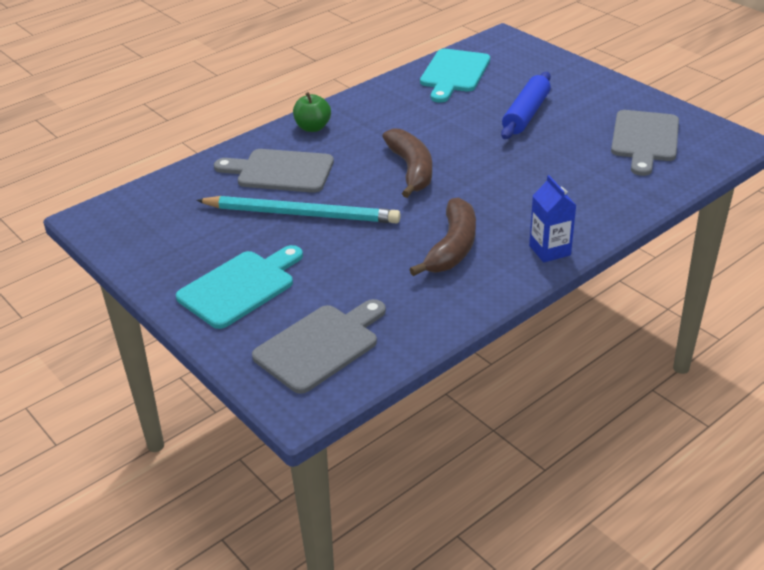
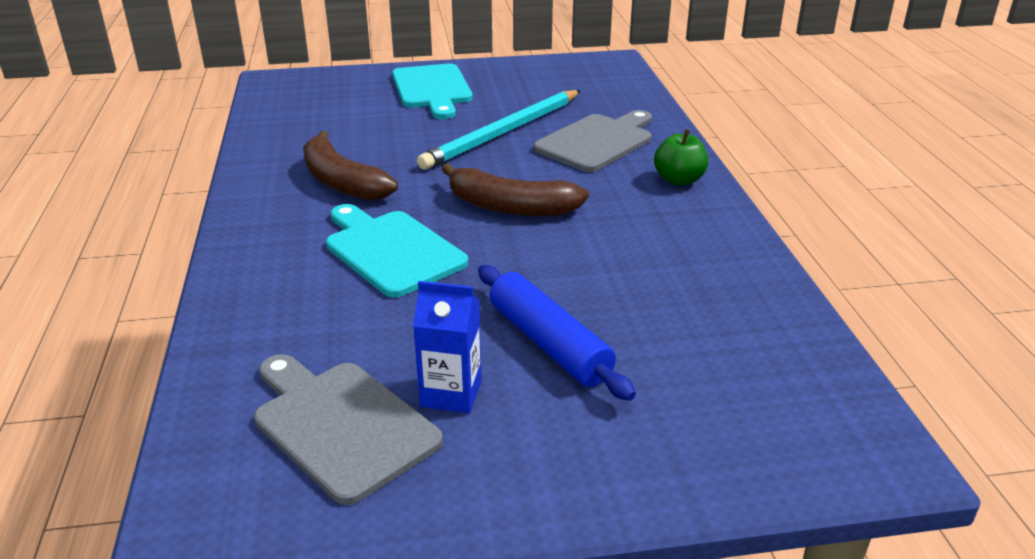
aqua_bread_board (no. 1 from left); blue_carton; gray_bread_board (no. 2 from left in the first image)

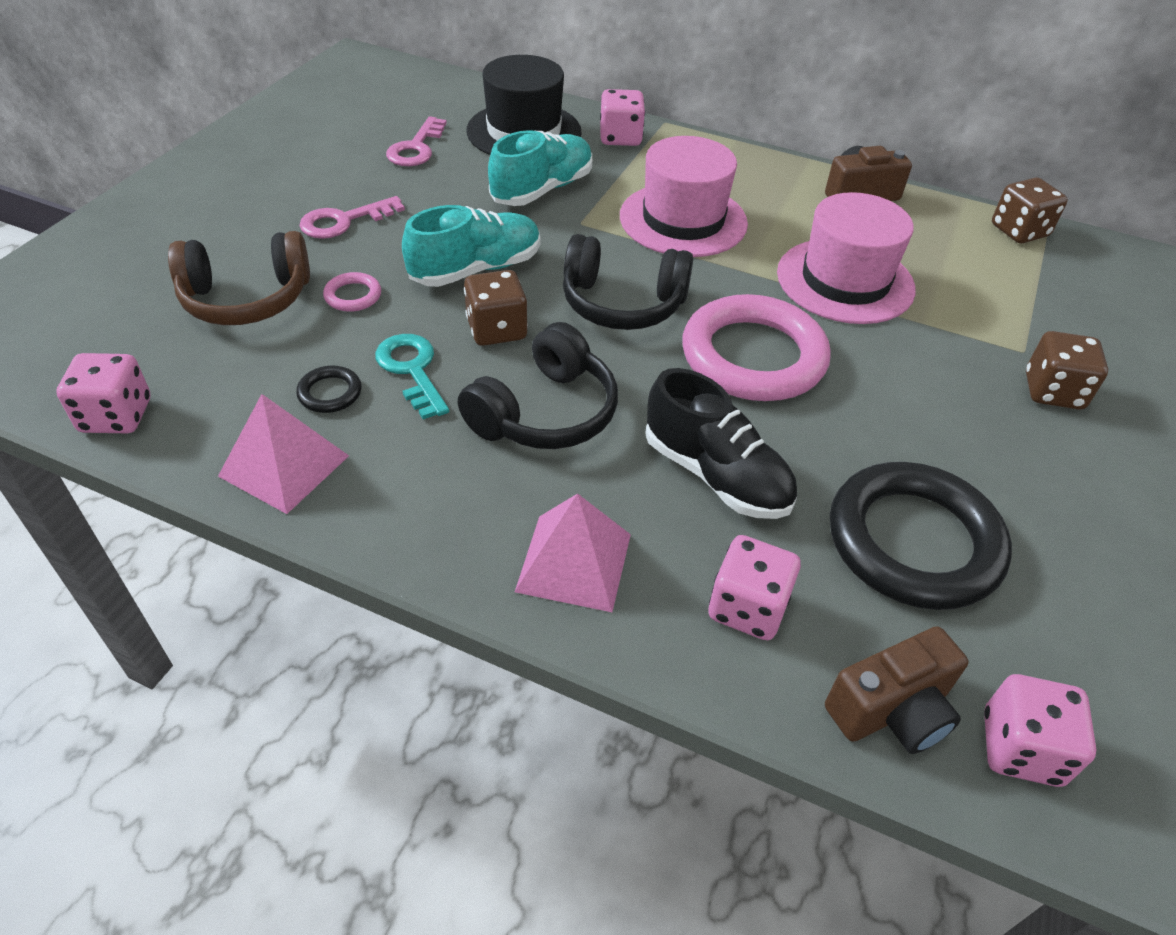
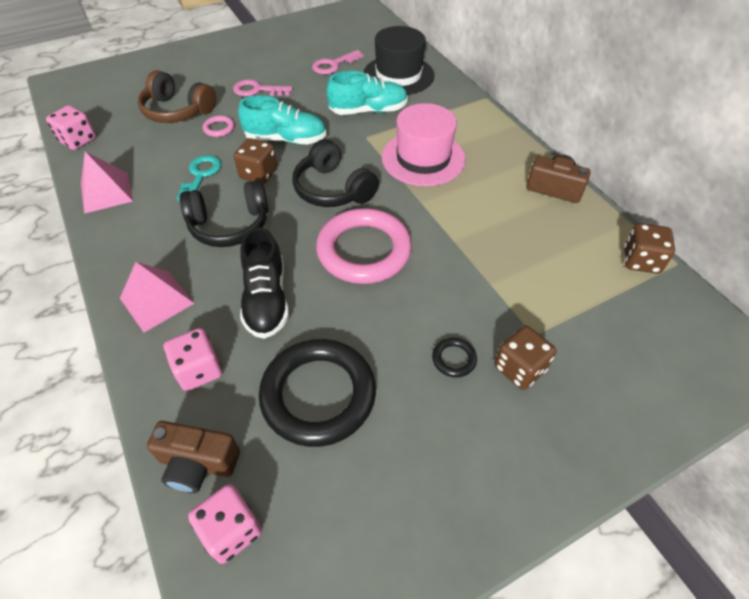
jet-black_torus (no. 2 from left); rosy_game_die (no. 2 from left in the first image); rosy_hat (no. 2 from left in the first image)

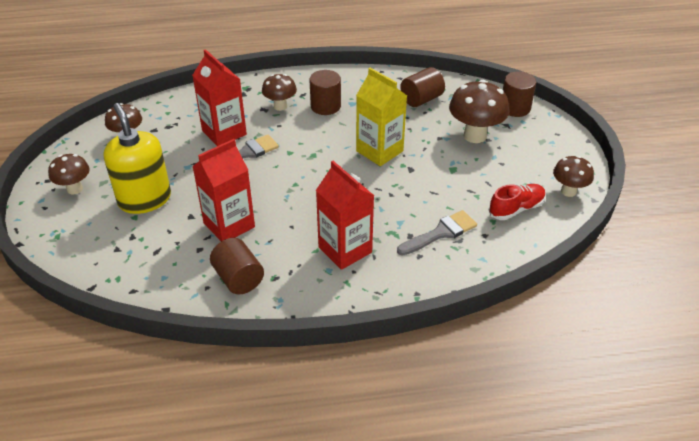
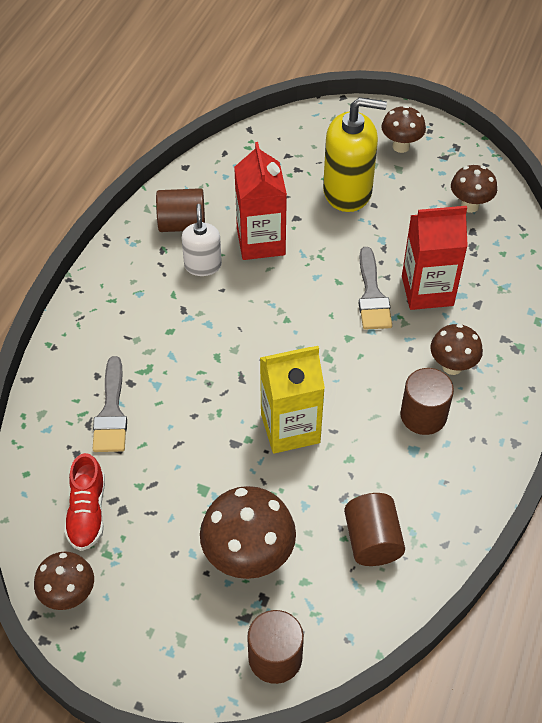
white_soap_dispenser; red_carton (no. 3 from left in the first image)

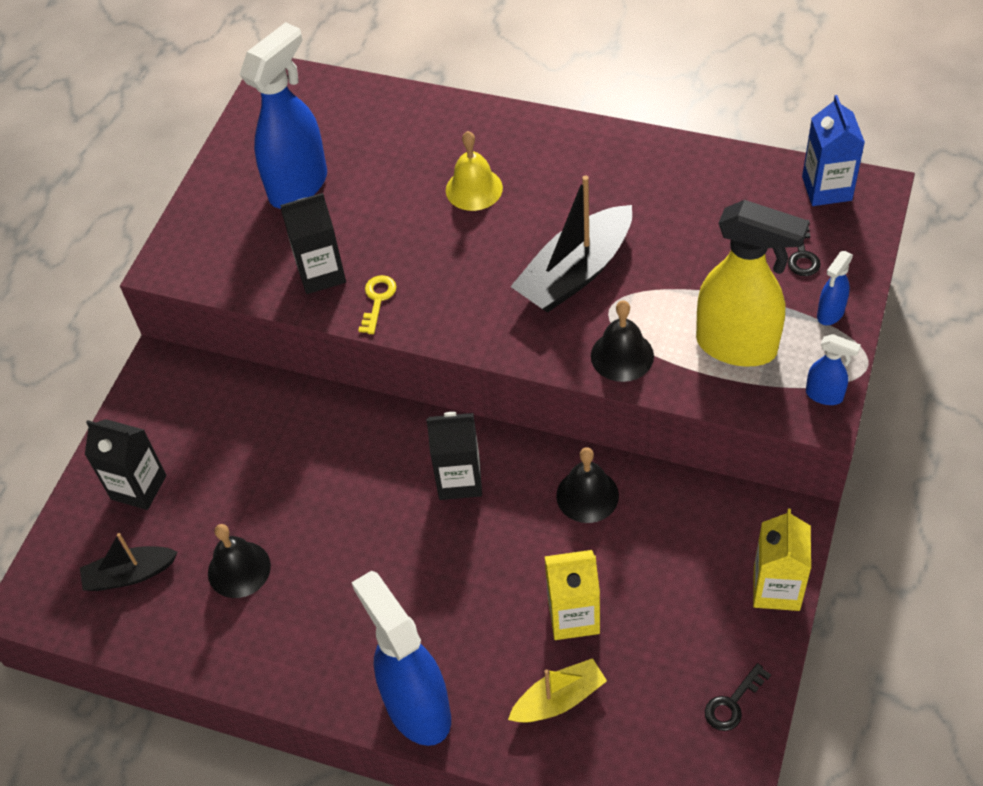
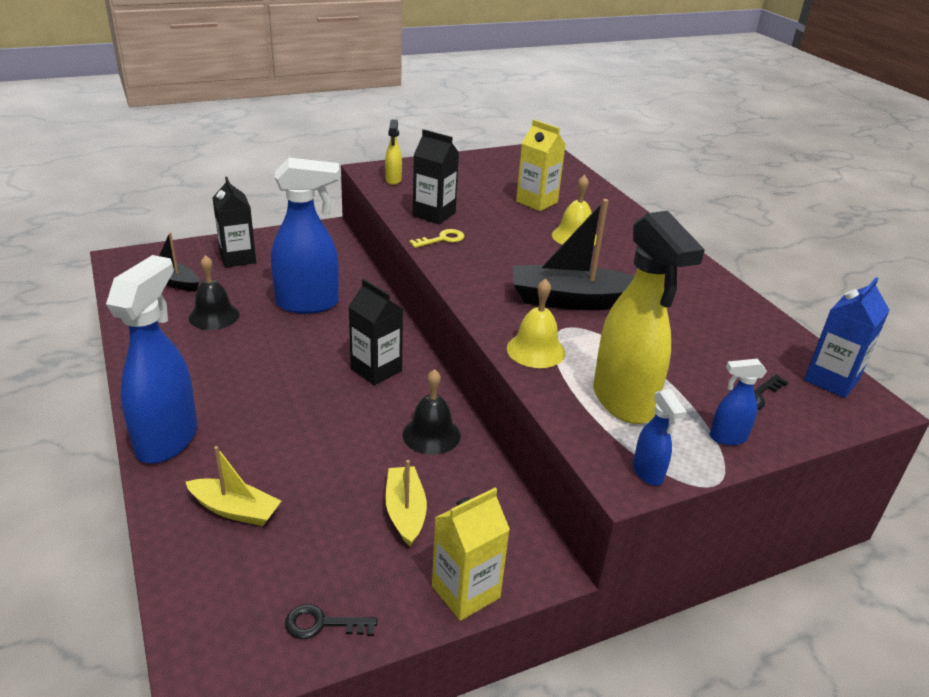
blue_spray_bottle (no. 2 from left); yellow_spray_bottle (no. 1 from left); yellow_sailboat (no. 2 from left); yellow_bell (no. 1 from left); yellow_carton (no. 2 from left)

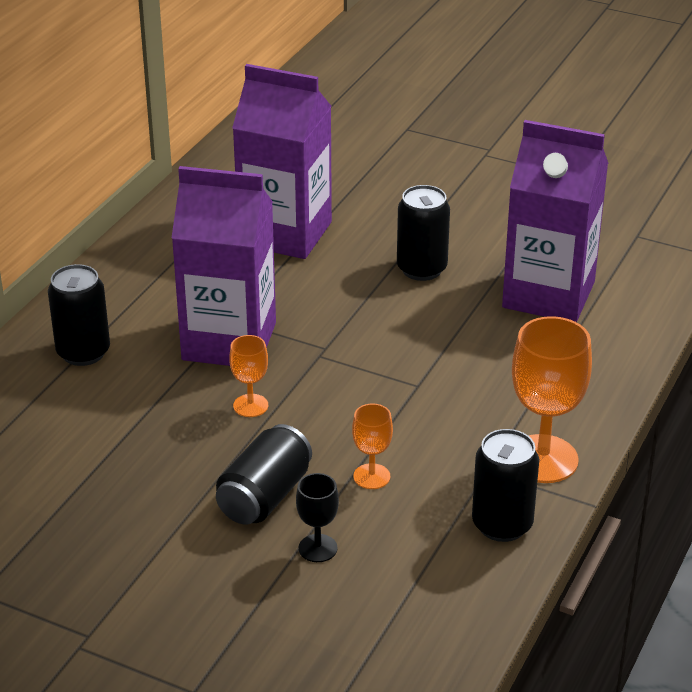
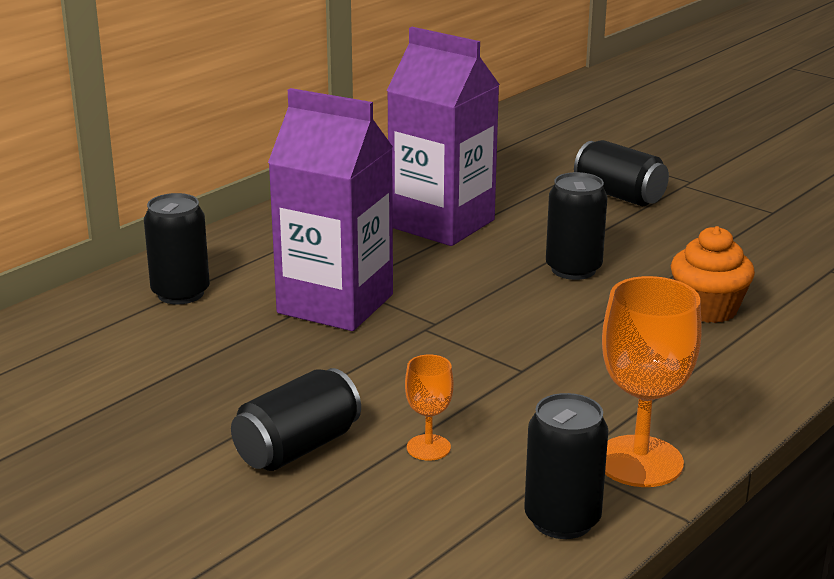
jet-black_can (no. 5 from left); orange-coloured_cupcake; orange-coloured_wine_glass (no. 1 from left in the first image); jet-black_wine_glass

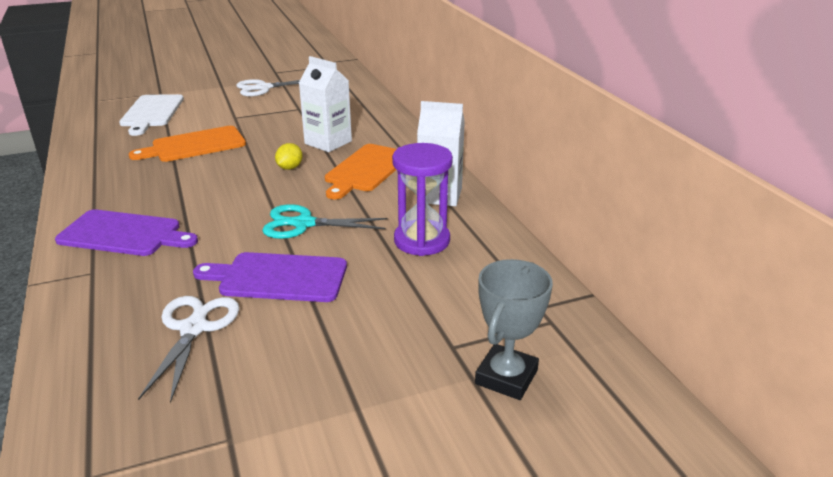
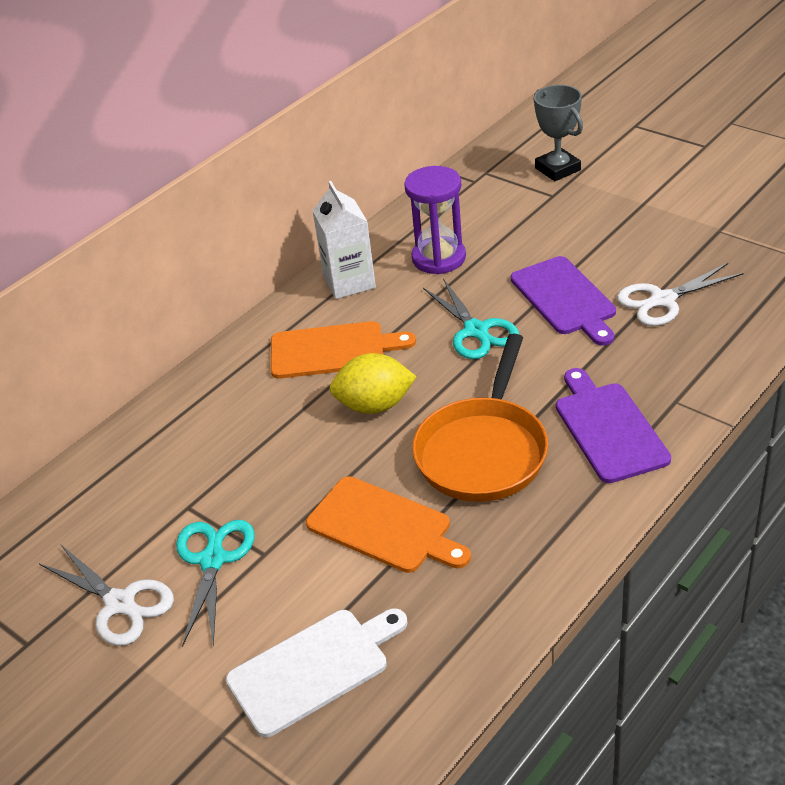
aqua_shears (no. 1 from left); yellow_toy_lemon; orange-coloured_skillet; gray_trophy; white_carton (no. 1 from left in the first image)

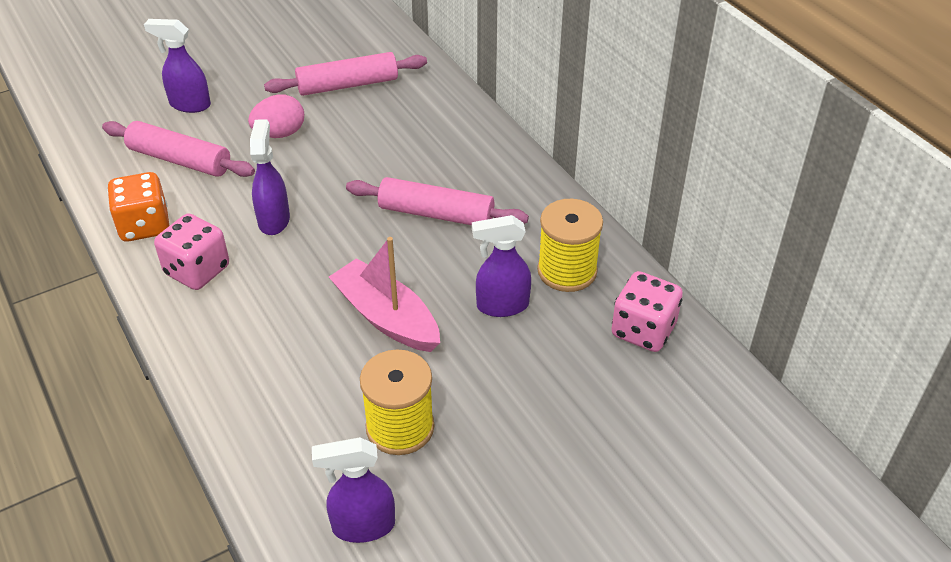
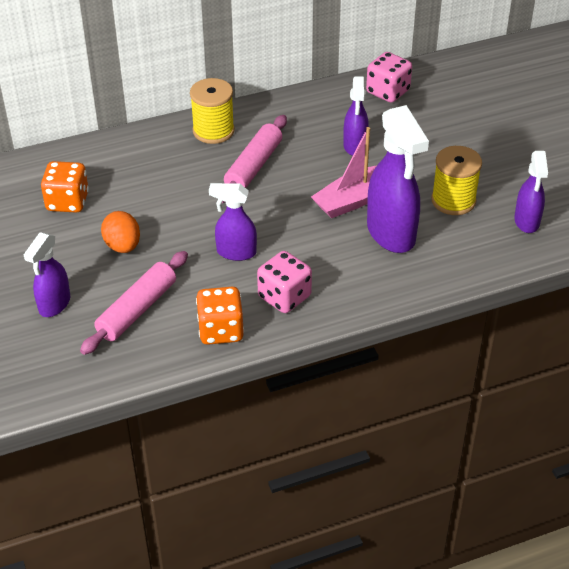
orange-coloured_game_die (no. 1 from left); orange-coloured_toy_egg; yellow_reel_of_thread (no. 1 from left); purple_spray_bottle (no. 4 from left)

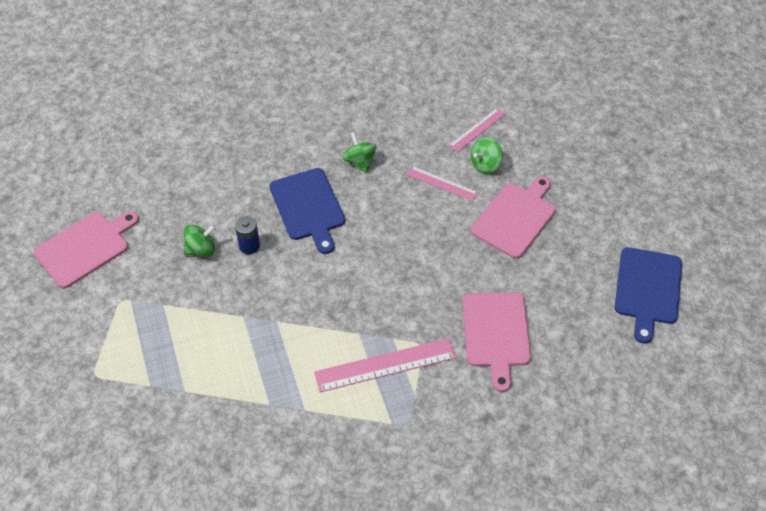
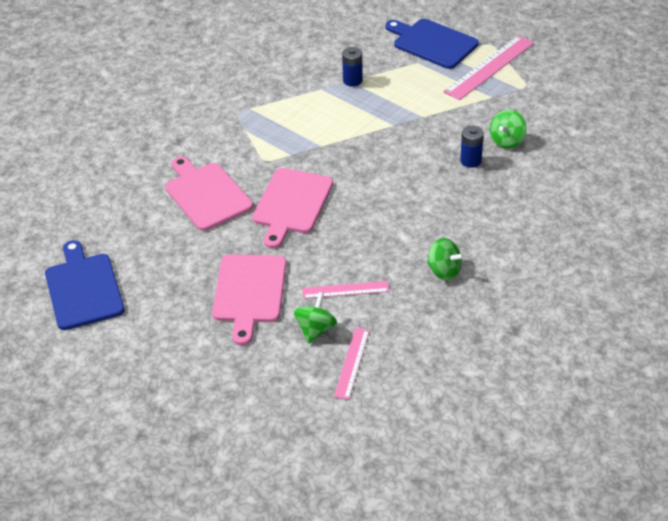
rosy_bread_board (no. 3 from left); blue_power_cell (no. 1 from left); blue_bread_board (no. 2 from left); rosy_measuring_stick (no. 3 from left)

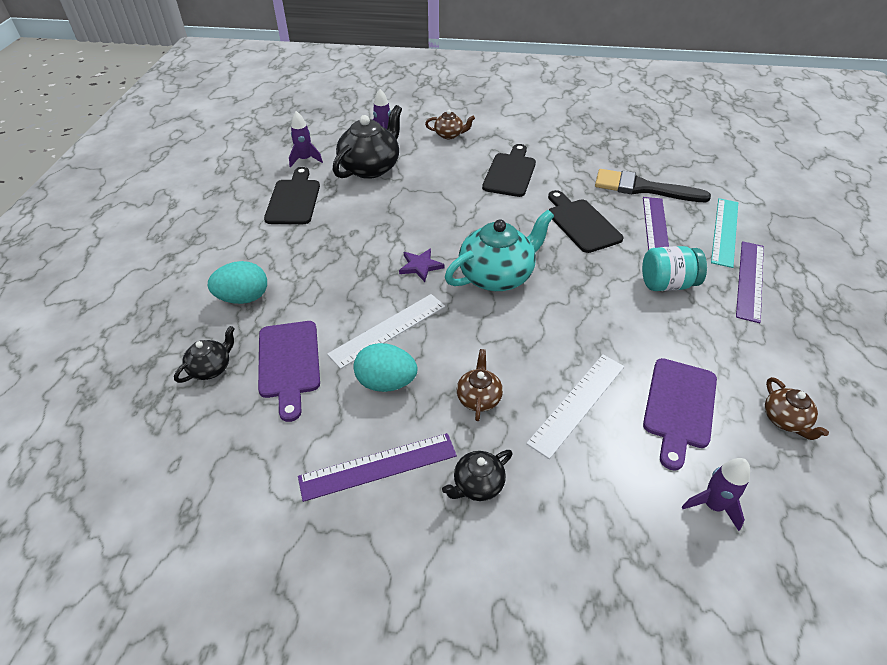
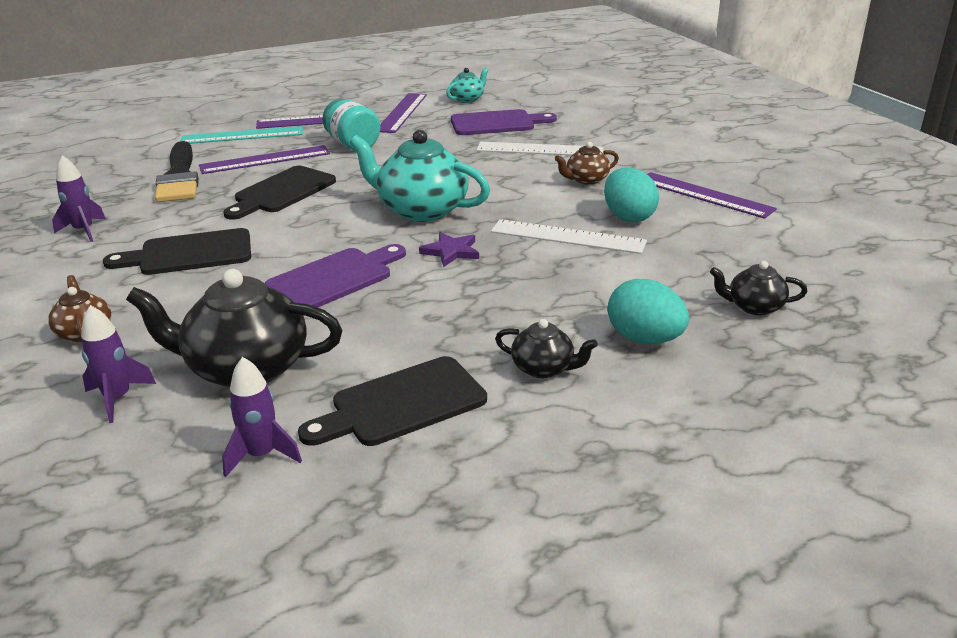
purple_toy_rocket (no. 1 from left); purple_bread_board (no. 1 from left); purple_measuring_stick (no. 3 from left); aqua_china_teapot (no. 2 from left); jet-black_china_teapot (no. 2 from left)

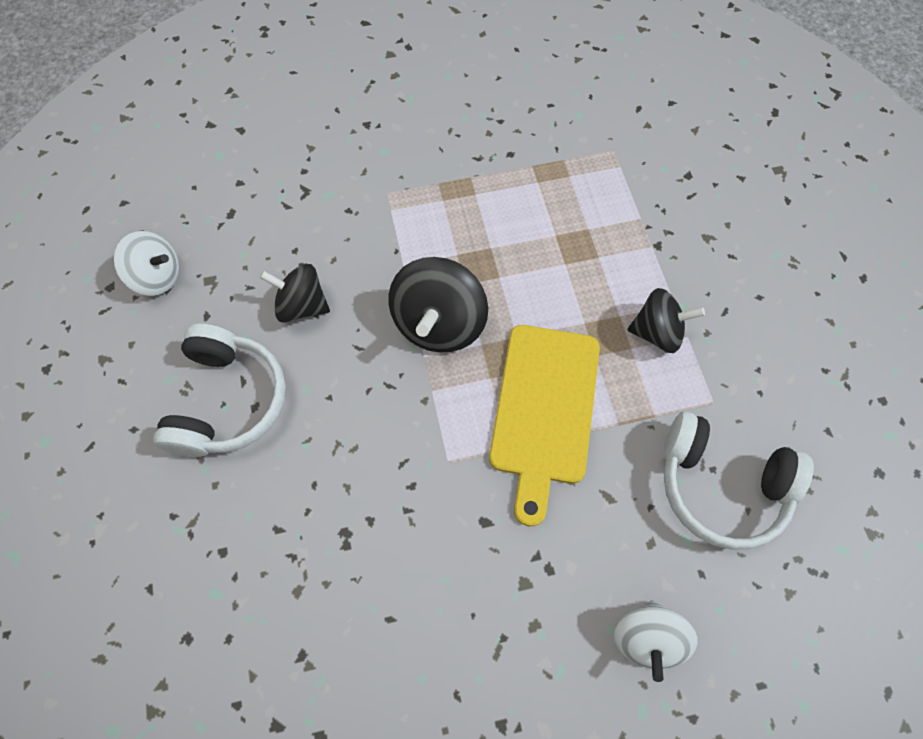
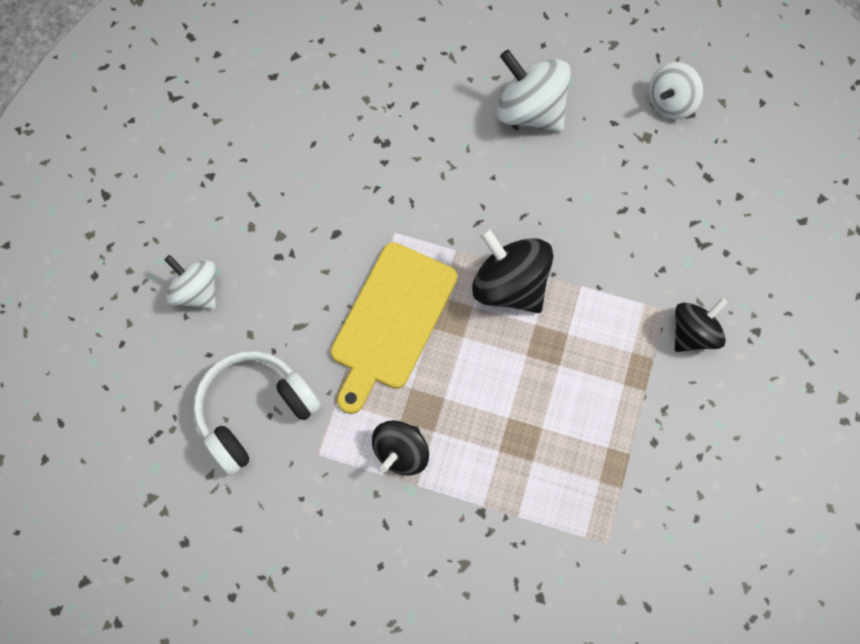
yellow_bread_board; white_toy_top (no. 2 from left); jet-black_toy_top (no. 3 from left)

